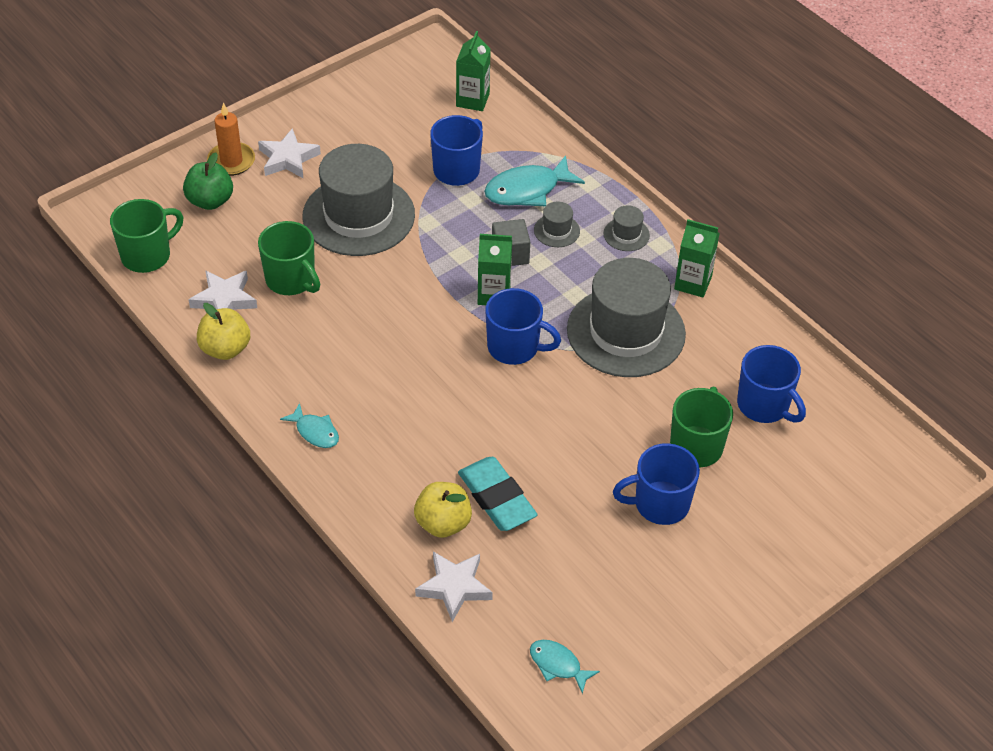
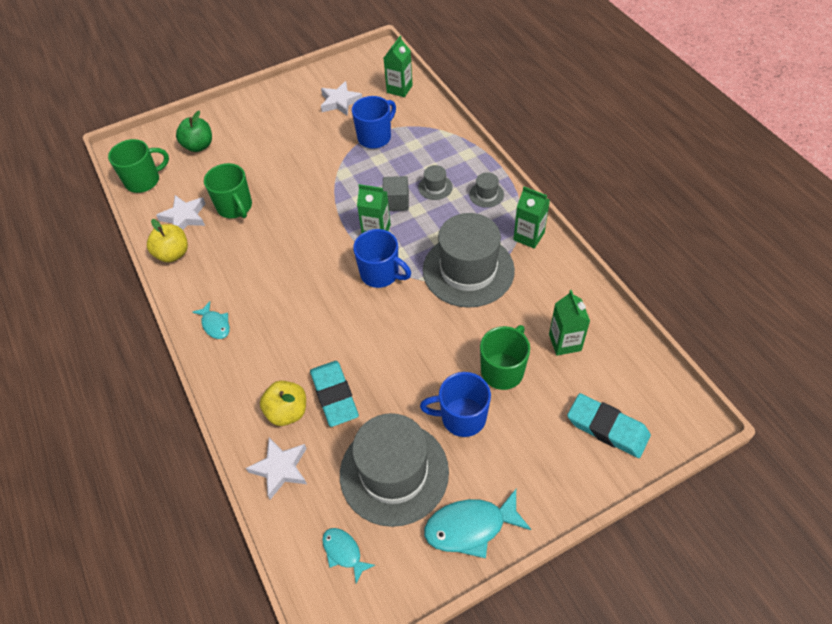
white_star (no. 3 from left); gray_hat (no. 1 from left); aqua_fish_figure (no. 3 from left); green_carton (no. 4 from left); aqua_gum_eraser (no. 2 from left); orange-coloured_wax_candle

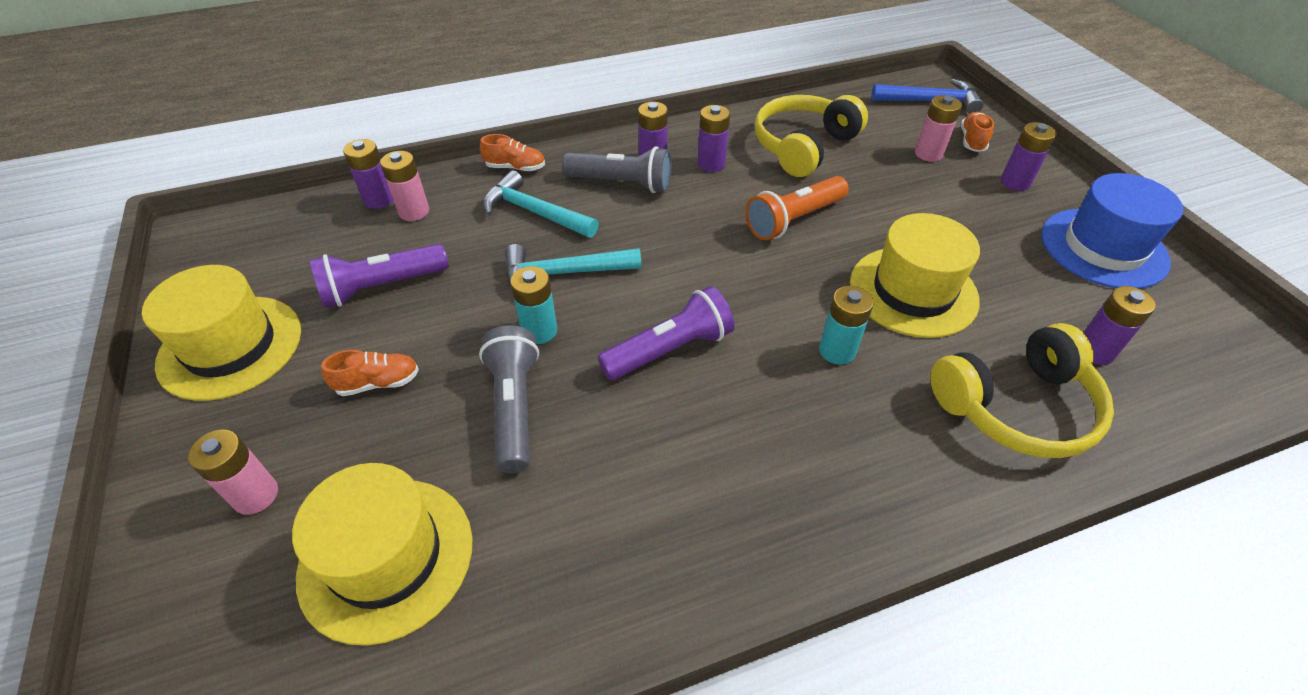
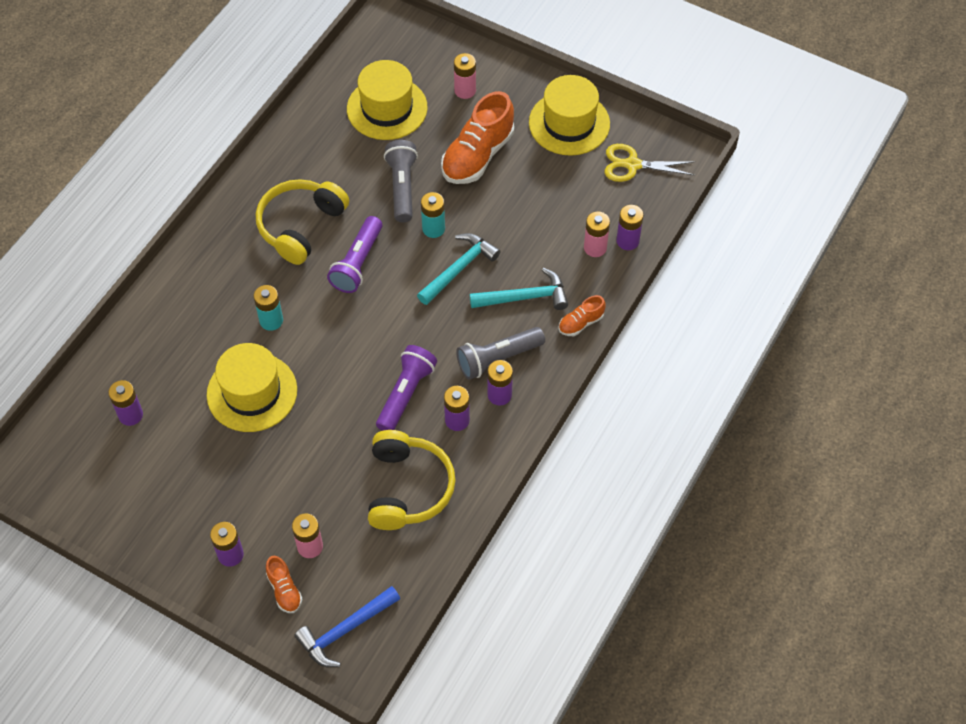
yellow_headset (no. 1 from left); purple_pocket_torch (no. 2 from left); gray_pocket_torch (no. 1 from left); orange-coloured_shoe (no. 2 from left); yellow_shears; orange-coloured_pocket_torch; blue_hat

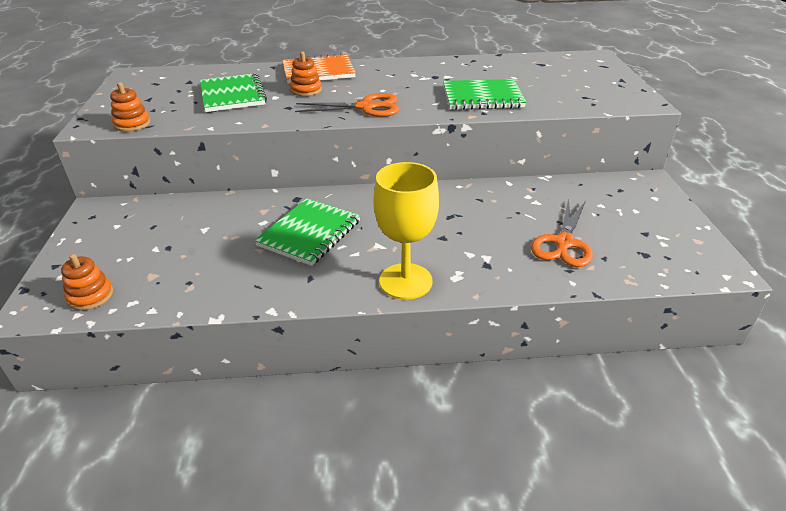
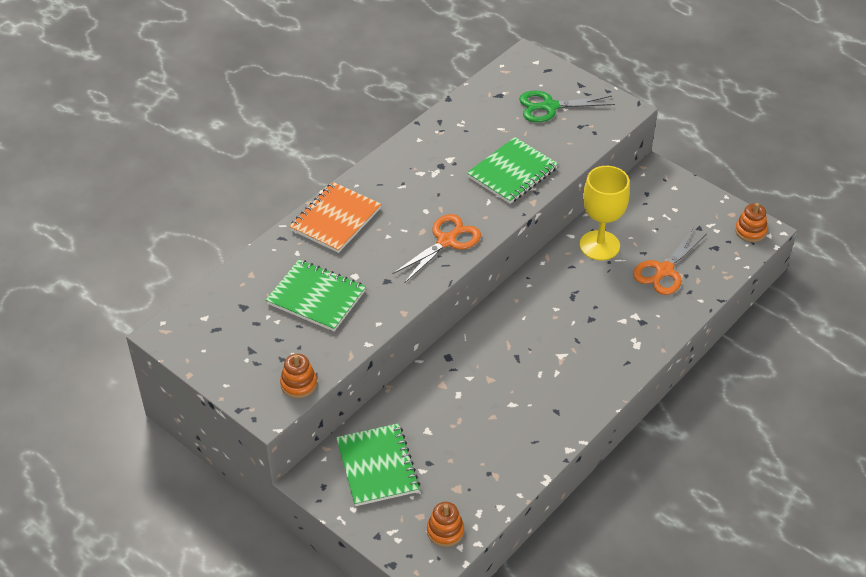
green_notepad (no. 2 from left); green_shears; yellow_wine_glass; orange-coloured_shears (no. 2 from left); orange-coloured_stacking_rings (no. 3 from left)

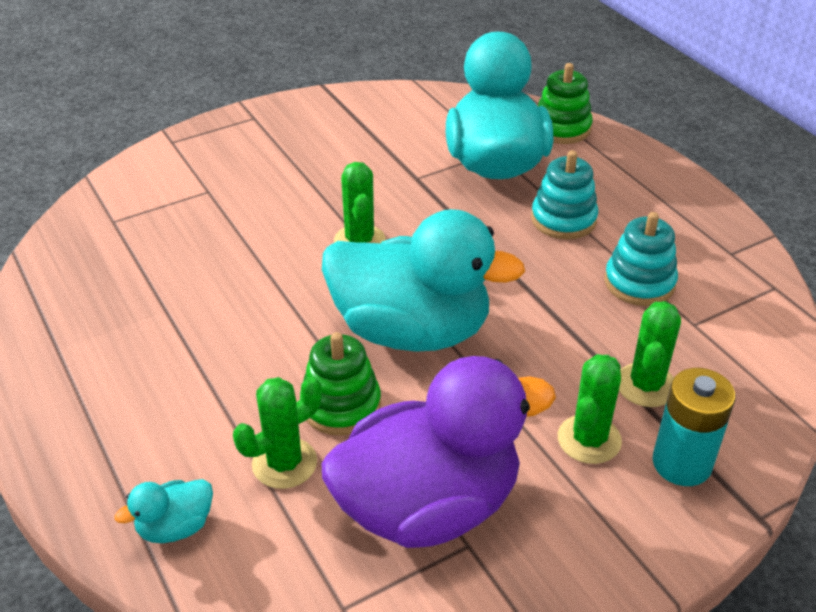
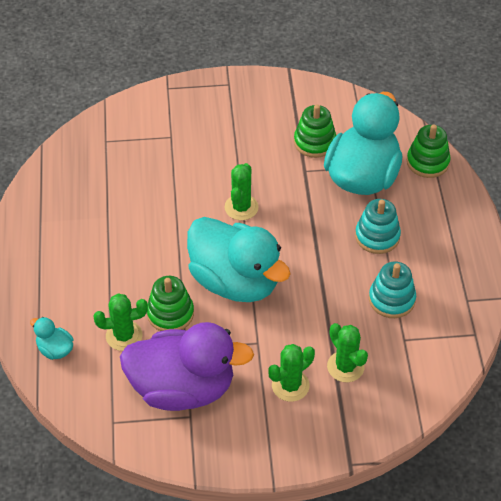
aqua_duck (no. 1 from left); green_stacking_rings (no. 2 from left); green_cactus (no. 4 from left); aqua_power_cell

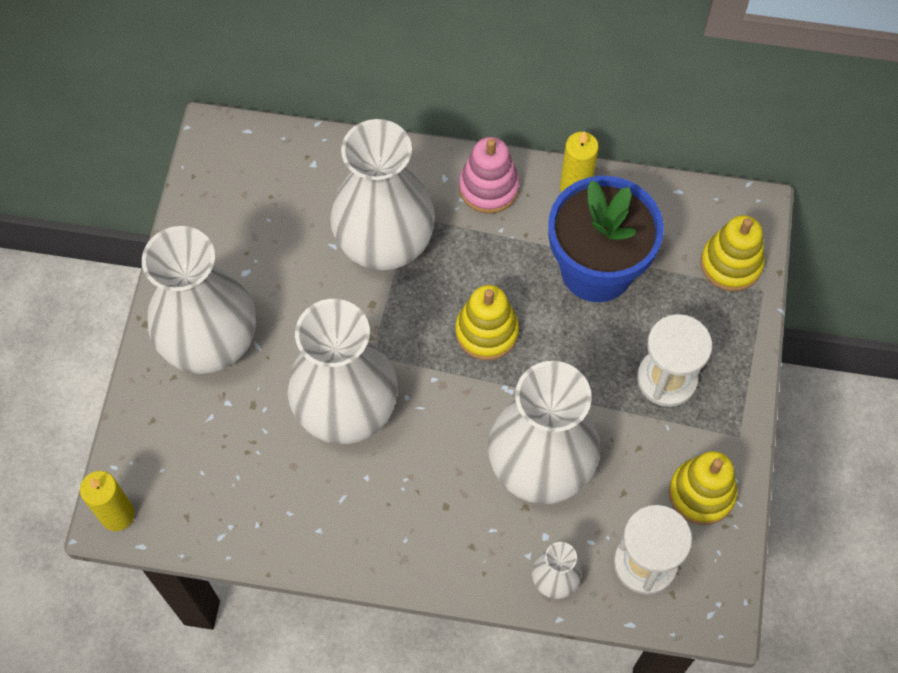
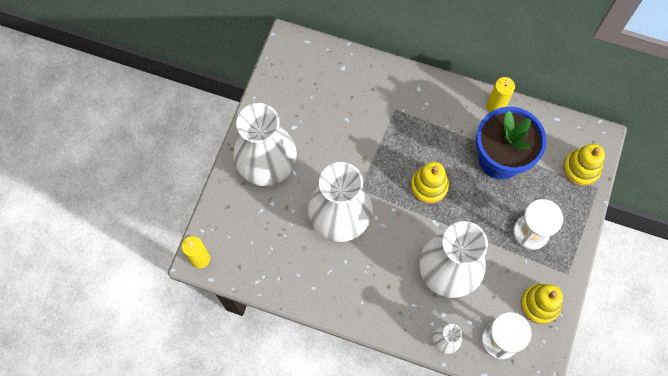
white_vase (no. 3 from left in the first image); rosy_stacking_rings

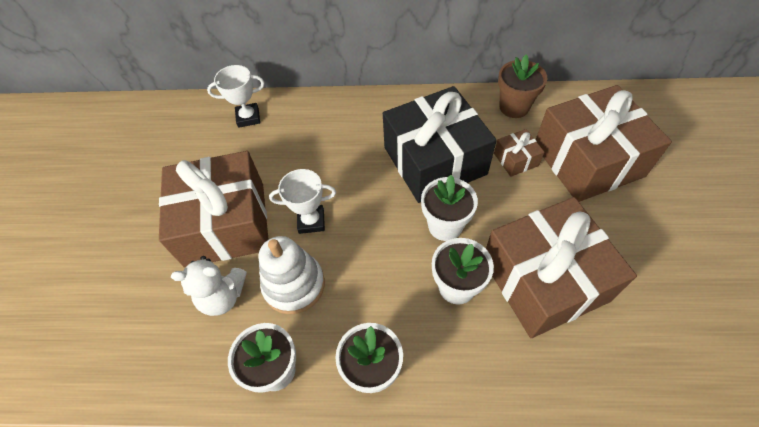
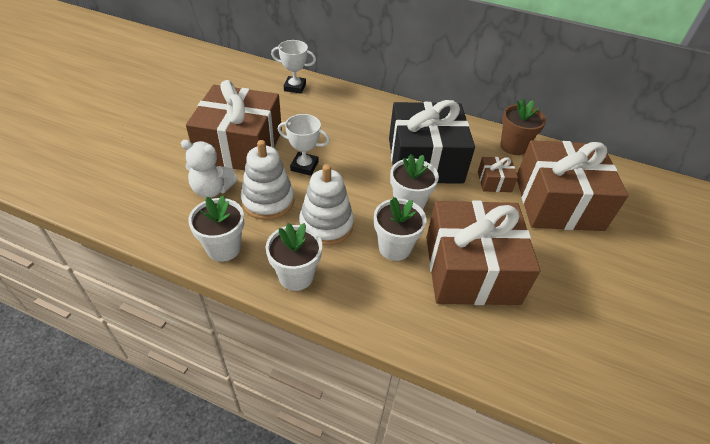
white_stacking_rings (no. 2 from left)

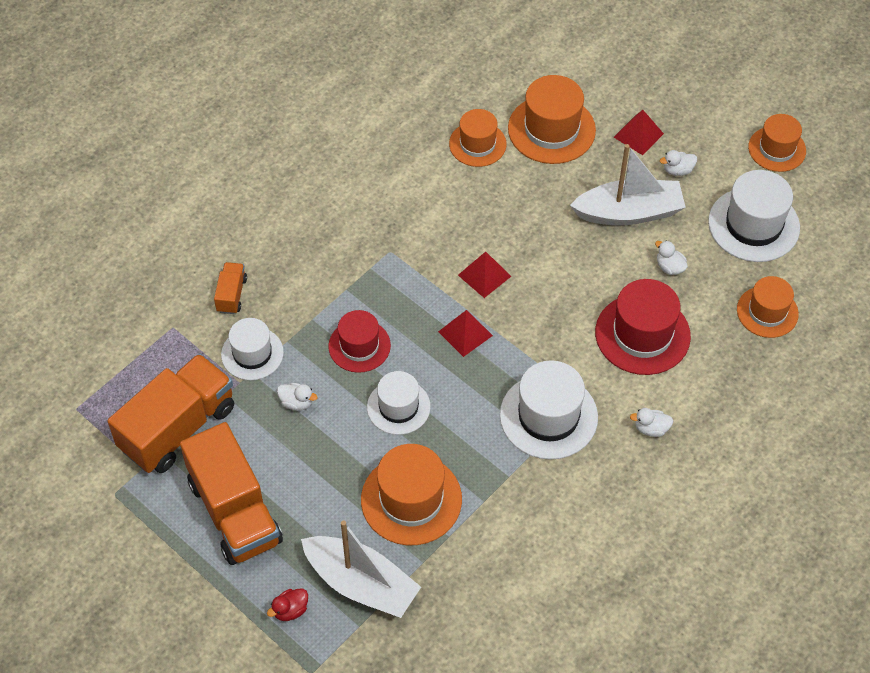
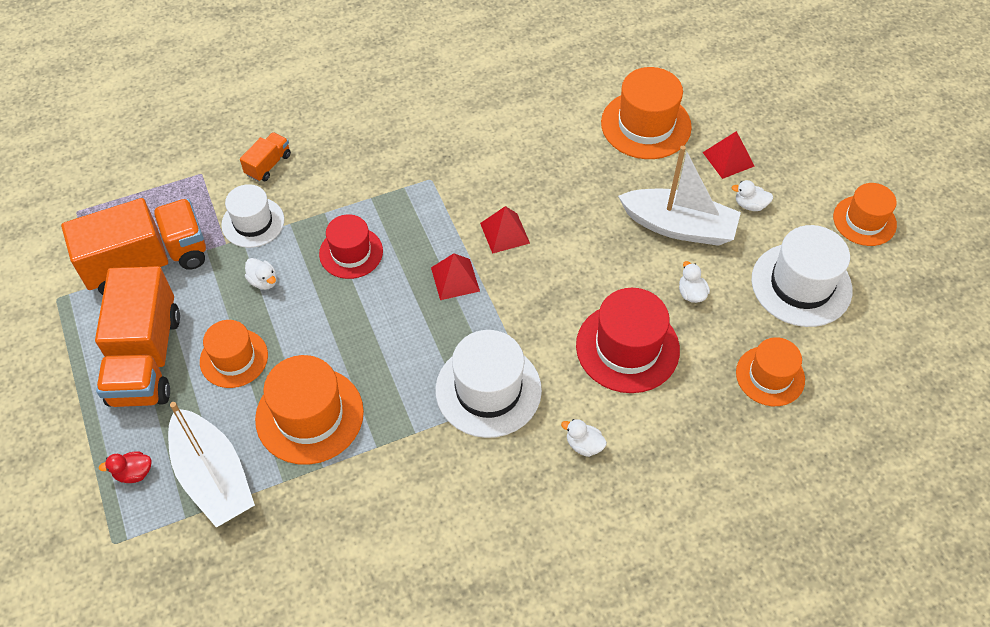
orange-coloured_hat (no. 1 from left); white_hat (no. 2 from left in the first image)

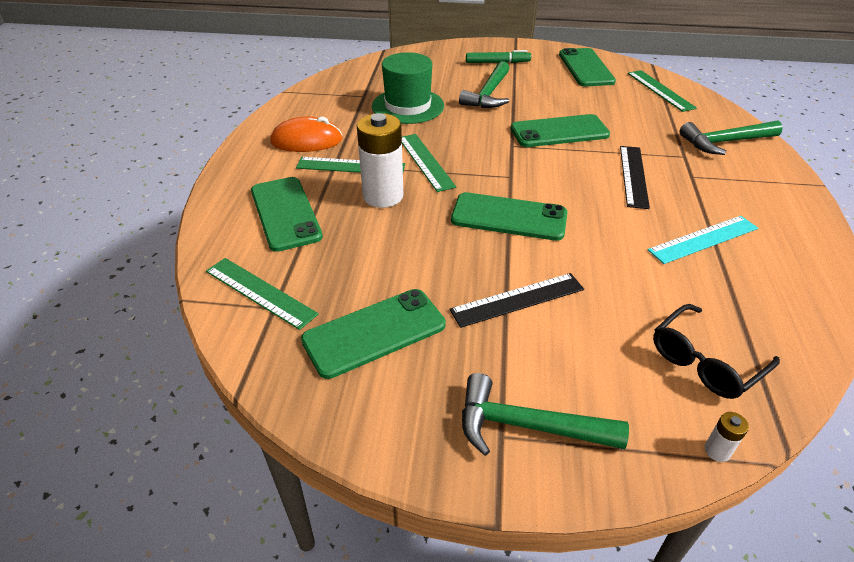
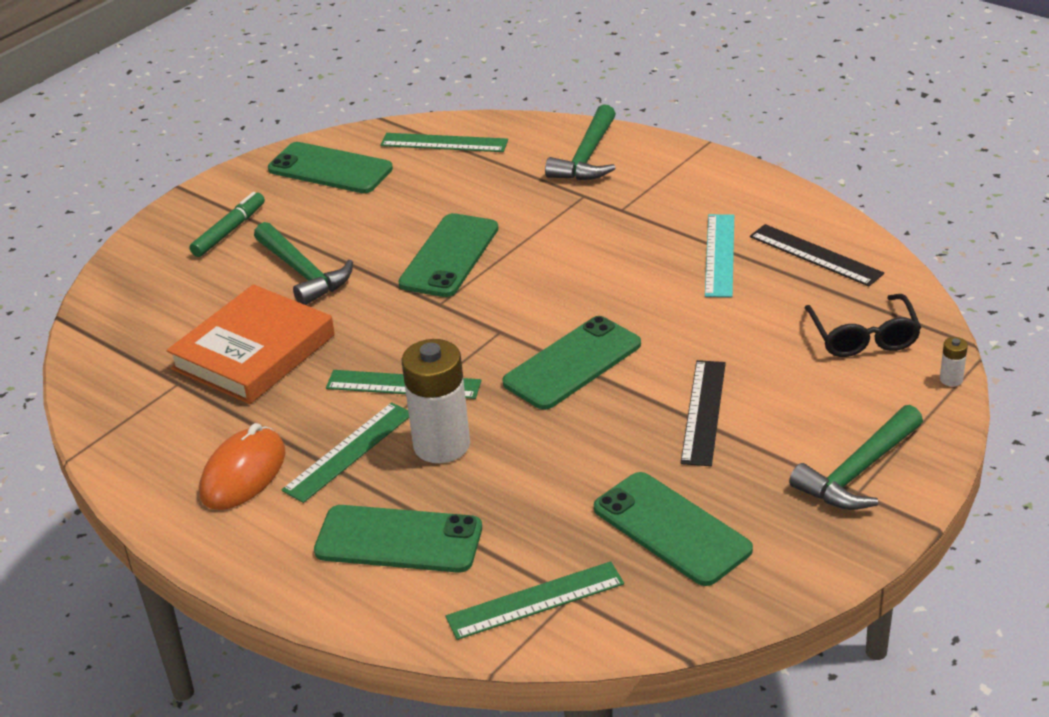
orange-coloured_hardback; green_phone (no. 5 from left); jet-black_measuring_stick (no. 2 from left)

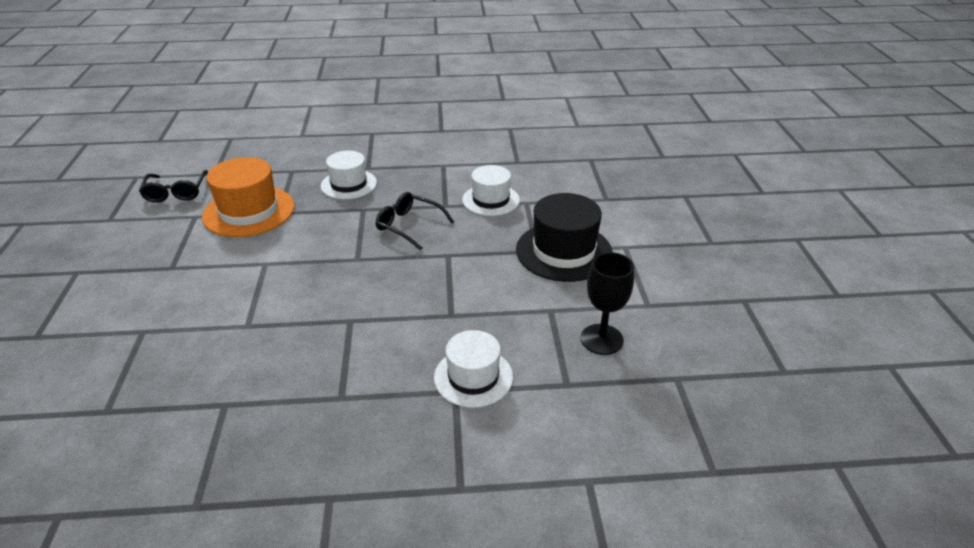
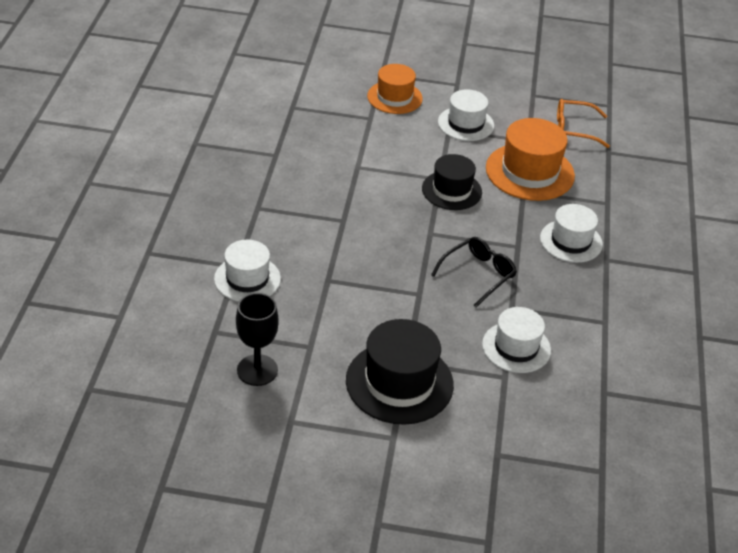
orange-coloured_hat (no. 1 from left); jet-black_hat (no. 2 from left); white_hat (no. 2 from left); orange-coloured_glasses

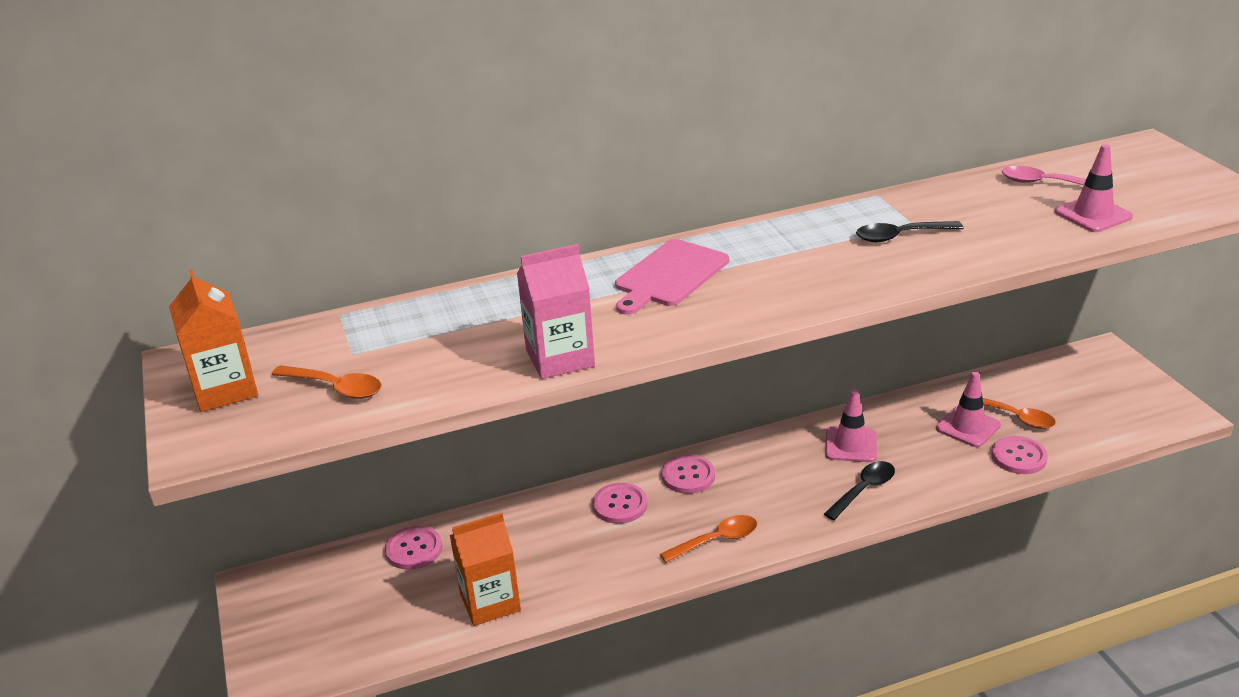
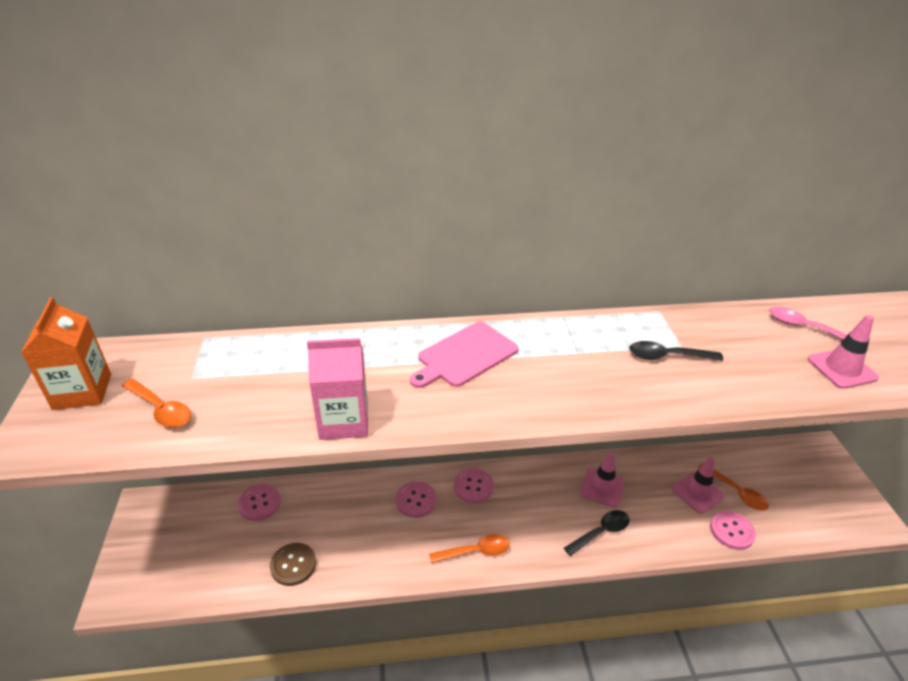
brown_shirt_button

